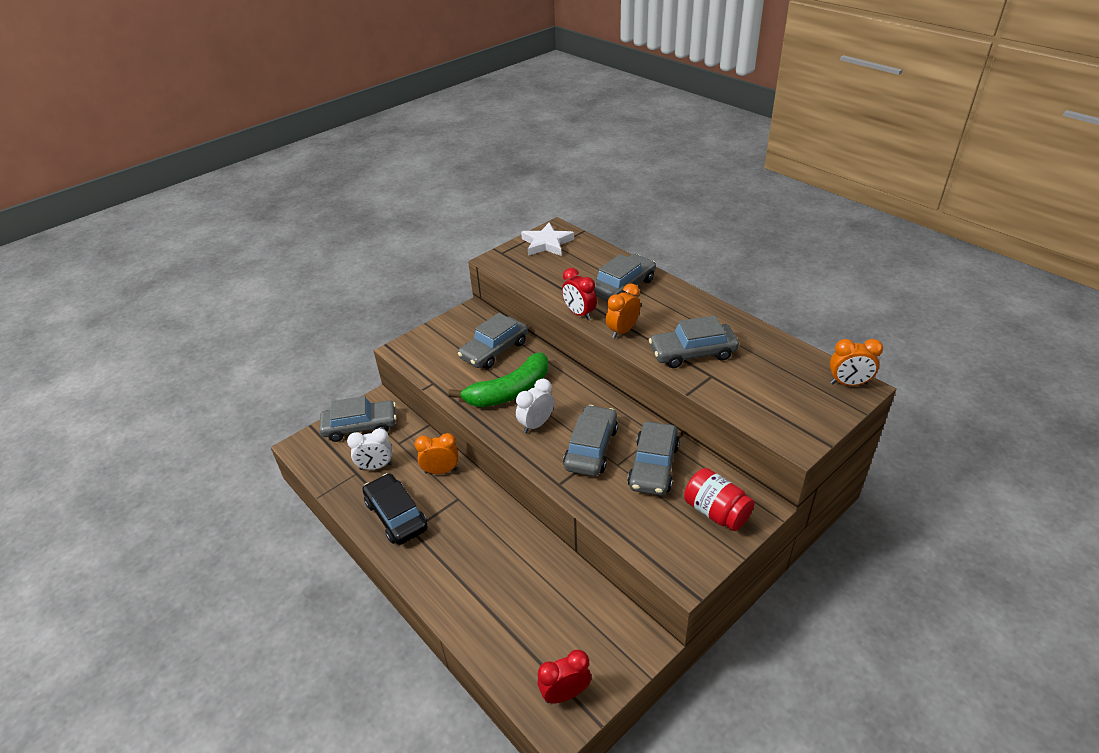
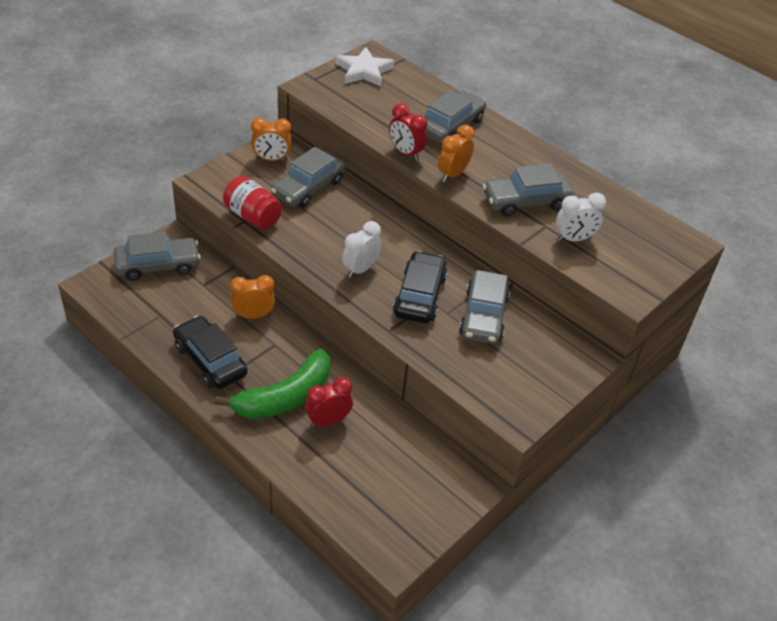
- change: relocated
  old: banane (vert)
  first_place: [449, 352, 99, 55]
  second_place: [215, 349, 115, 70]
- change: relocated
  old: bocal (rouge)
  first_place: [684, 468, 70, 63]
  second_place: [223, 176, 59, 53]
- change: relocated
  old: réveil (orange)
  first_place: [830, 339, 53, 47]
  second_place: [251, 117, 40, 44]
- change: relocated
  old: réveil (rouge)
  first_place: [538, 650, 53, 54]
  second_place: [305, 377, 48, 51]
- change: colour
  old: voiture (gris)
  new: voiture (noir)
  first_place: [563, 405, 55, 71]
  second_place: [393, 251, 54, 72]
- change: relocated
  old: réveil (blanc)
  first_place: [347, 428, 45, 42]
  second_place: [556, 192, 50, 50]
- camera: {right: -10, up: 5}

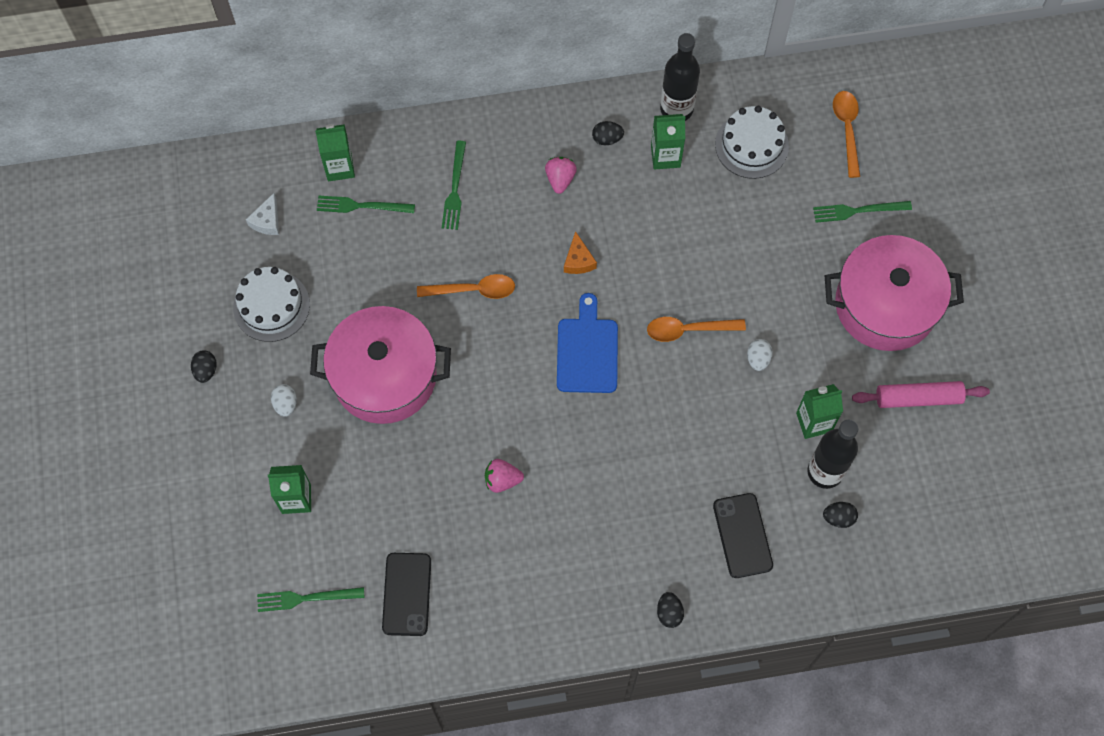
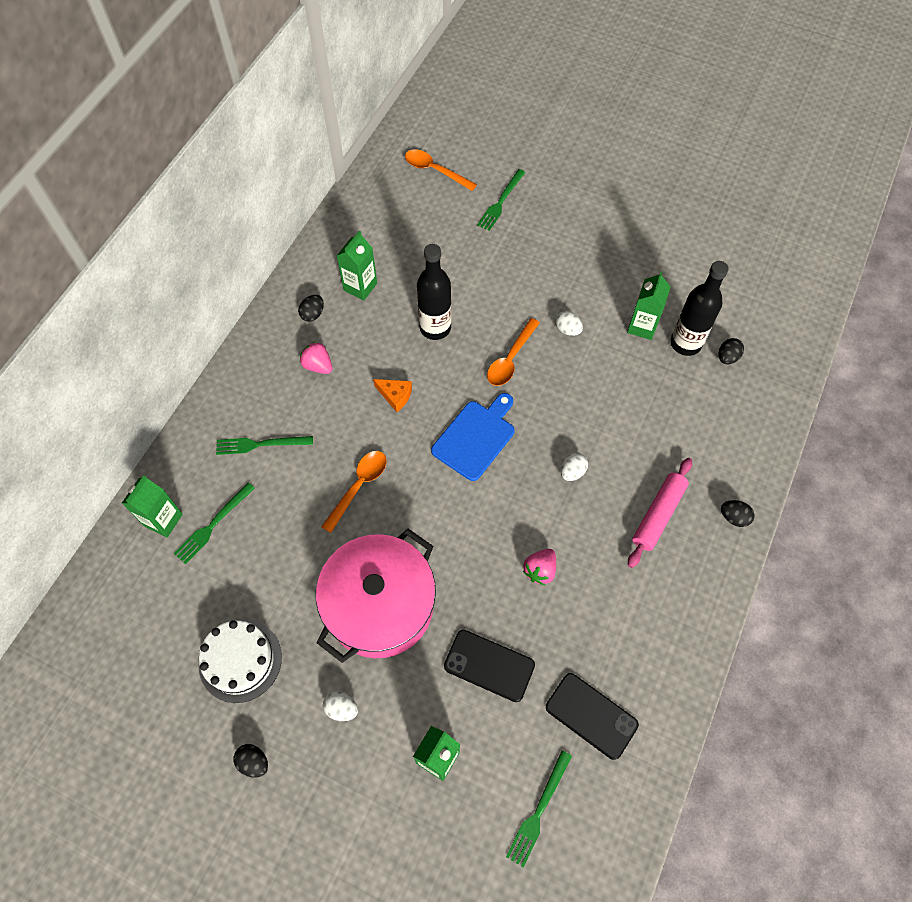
- change: spun
  old: fourchette (vert)
  first_place: [442, 141, 24, 89]
  second_place: [216, 436, 97, 19]
  degrees: 135
- change: relocated
  old: bouteille (noir)
  first_place: [660, 33, 40, 88]
  second_place: [417, 244, 34, 96]
- change: spun
  old: planche à découper (bleu)
  first_place: [557, 293, 61, 100]
  second_place: [431, 393, 84, 88]
  degrees: 90
- change: relocated
  old: téléphone (noir)
  first_place: [713, 493, 60, 85]
  second_place: [444, 630, 91, 72]
- change: appeared
  new: œuf (blanc)
  second_place: [561, 453, 27, 28]
- change: relocated
  old: rouleau à pâtisserie (rose)
  first_place: [852, 381, 138, 27]
  second_place: [628, 458, 64, 110]
- change: missing
  old: fromage (blanc)
  first_place: [246, 193, 33, 42]
- change: missing
  old: gâteau (blanc)
  first_place: [715, 106, 74, 73]
- change: missing
  old: marmite (rose)
  first_place: [825, 235, 139, 116]
- camera: {right: -55, up: -5}

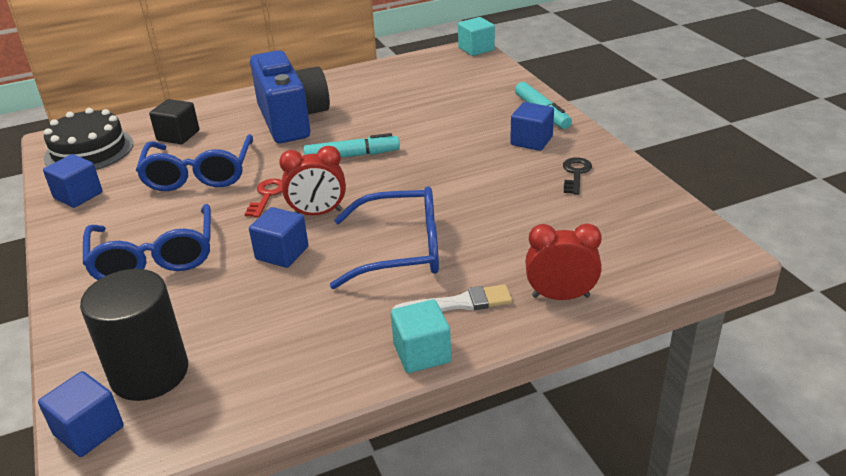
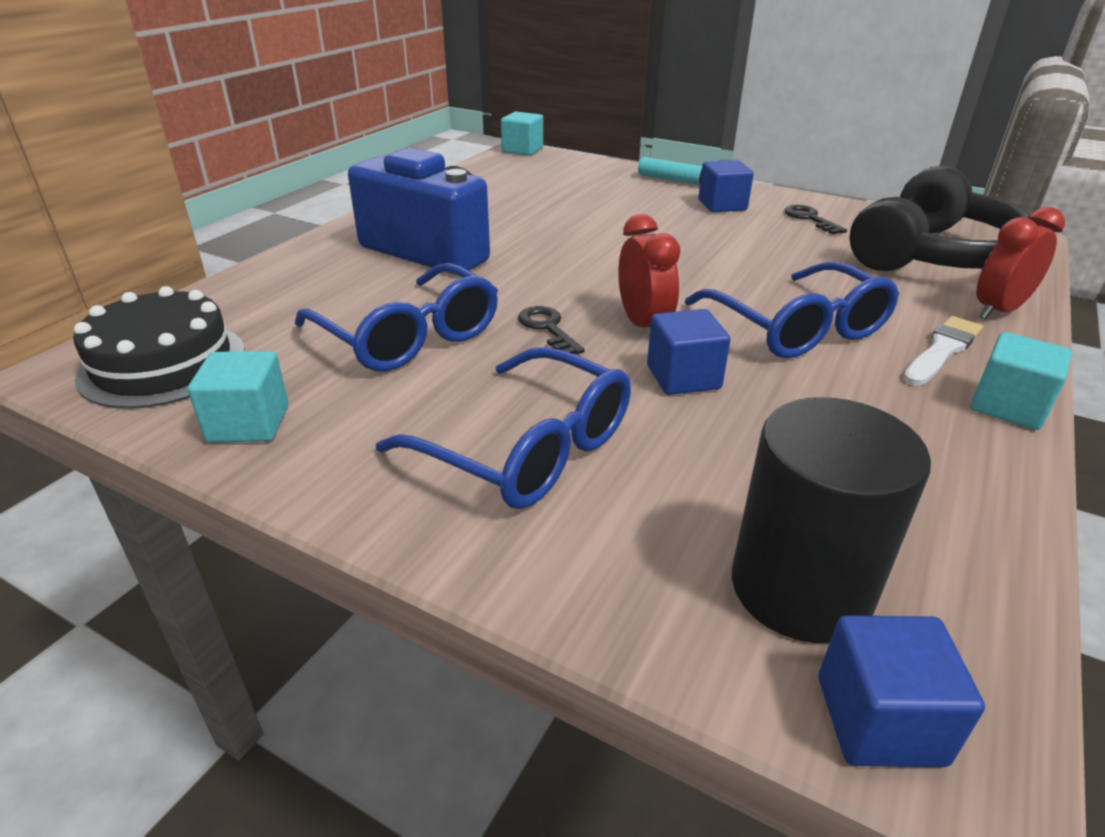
- change: colour
  old: cube (bleu)
  new: cube (turquoise)
  first_place: [43, 154, 59, 54]
  second_place: [188, 351, 101, 91]
- change: colour
  old: clé (rouge)
  new: clé (noir)
  first_place: [245, 179, 37, 39]
  second_place: [518, 306, 67, 48]
- change: spun
  old: réveil (rouge)
  first_place: [279, 146, 67, 69]
  second_place: [618, 214, 62, 114]
  degrees: -60
- change: spun
  old: lunettes (bleu)
  first_place: [330, 186, 109, 103]
  second_place: [685, 262, 214, 96]
  degrees: 105
- change: appeared
  new: casque audio (noir)
  second_place: [849, 166, 181, 105]
- change: missing
  old: cube (noir)
  first_place: [149, 99, 50, 45]
- change: missing
  old: feutre (turquoise)
  first_place: [304, 133, 96, 25]
- camera: {right: -40, up: 0}

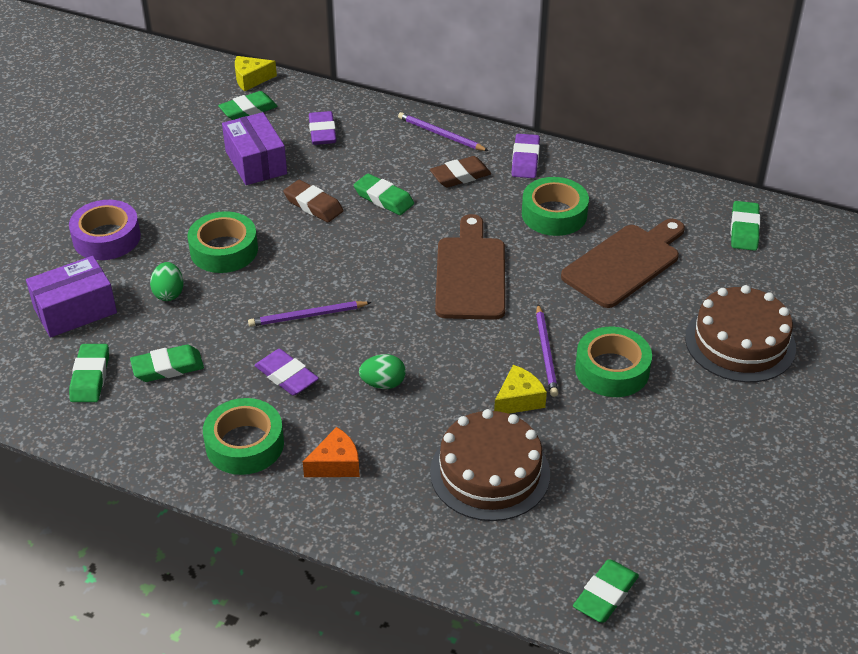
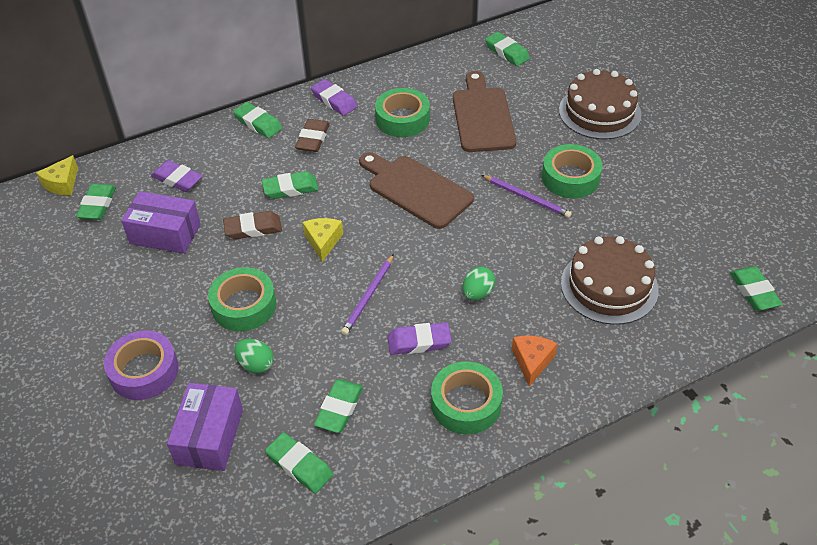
- change: exchanged
  old: crayon (violet)
  new: gomme (vert)
  first_place: [398, 112, 90, 39]
  second_place: [233, 102, 50, 36]
- change: relocated
  old: fromage (jaune)
  first_place: [494, 365, 53, 49]
  second_place: [303, 218, 40, 44]
- camera: {right: -50, up: 5}

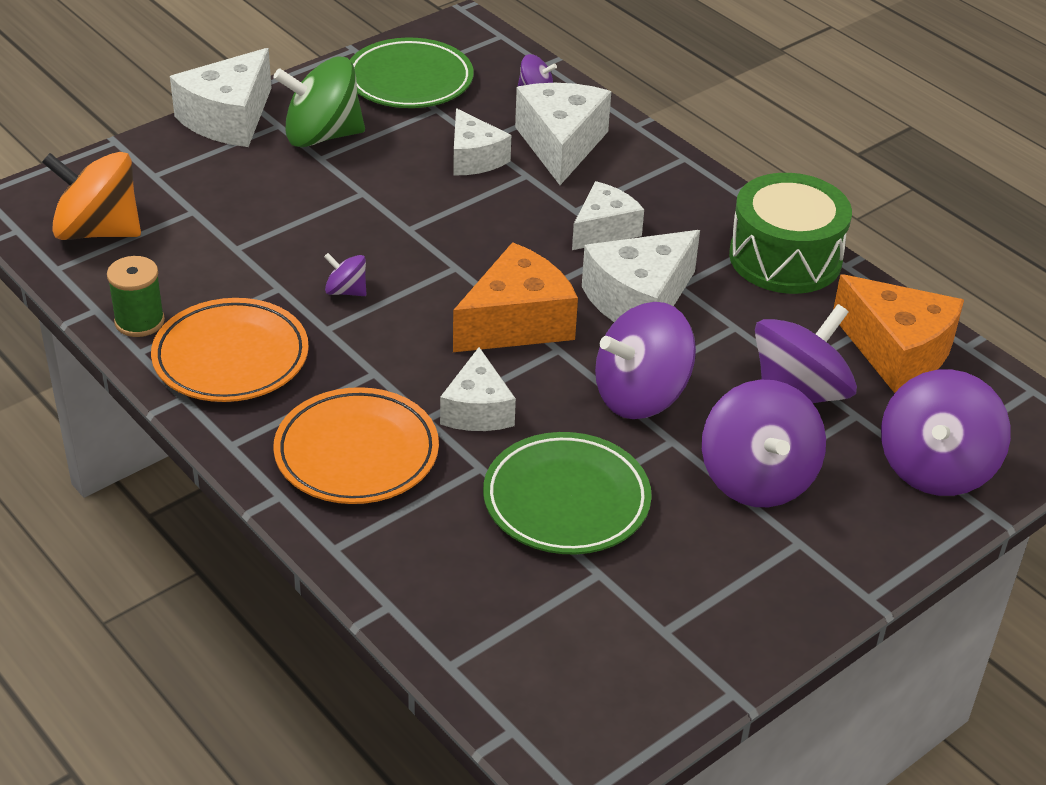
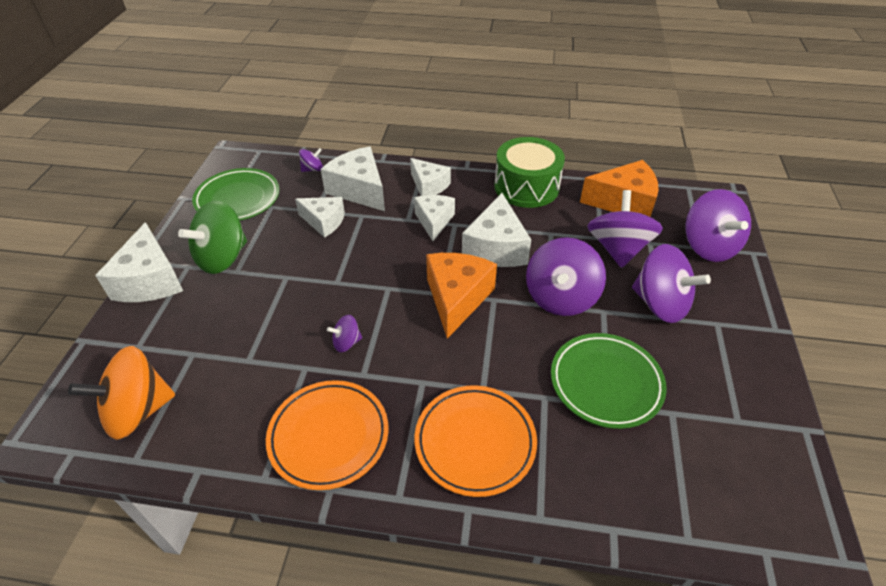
- change: relocated
  old: fromage (blanc)
  first_place: [440, 347, 76, 84]
  second_place: [410, 158, 41, 38]
- change: missing
  old: bobine (vert)
  first_place: [107, 256, 58, 81]
- camera: {right: -40, up: 5}

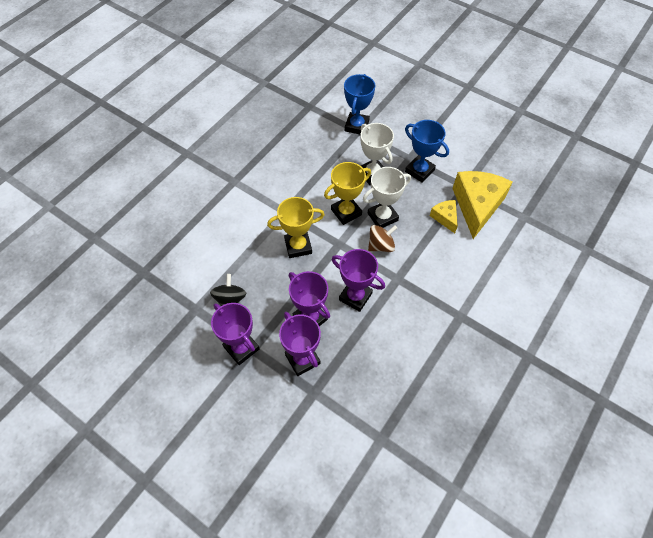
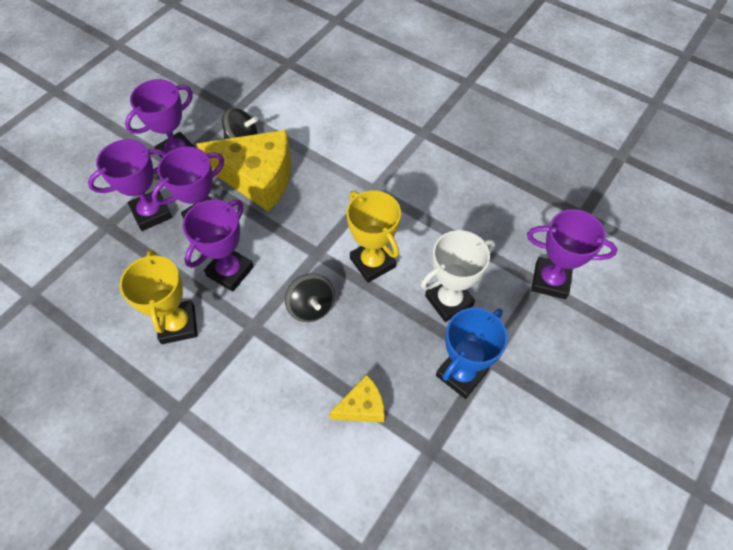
- change: relocated
  old: trophée (jaune)
  first_place: [267, 197, 58, 61]
  second_place: [120, 250, 78, 94]
- change: relocated
  old: fromage (jaune)
  first_place: [452, 171, 61, 68]
  second_place: [196, 130, 95, 82]
- change: colour
  old: toupie (marron)
  new: toupie (noir)
  first_place: [368, 225, 29, 27]
  second_place: [285, 273, 50, 49]
- change: colour
  old: trophée (bleu)
  new: trophée (violet)
  first_place: [344, 74, 31, 61]
  second_place: [527, 209, 90, 90]
- change: missing
  old: trophée (blanc)
  first_place: [363, 167, 48, 61]
- camera: {right: 90, up: 0}

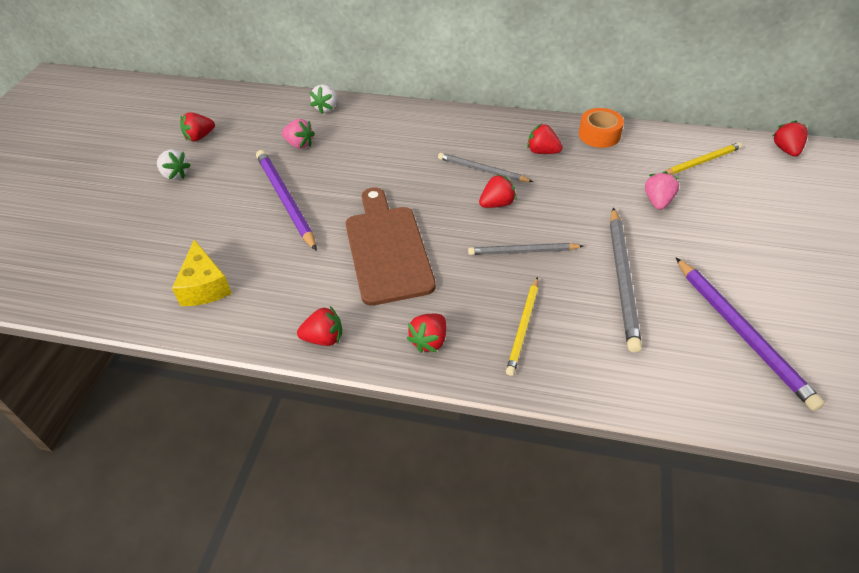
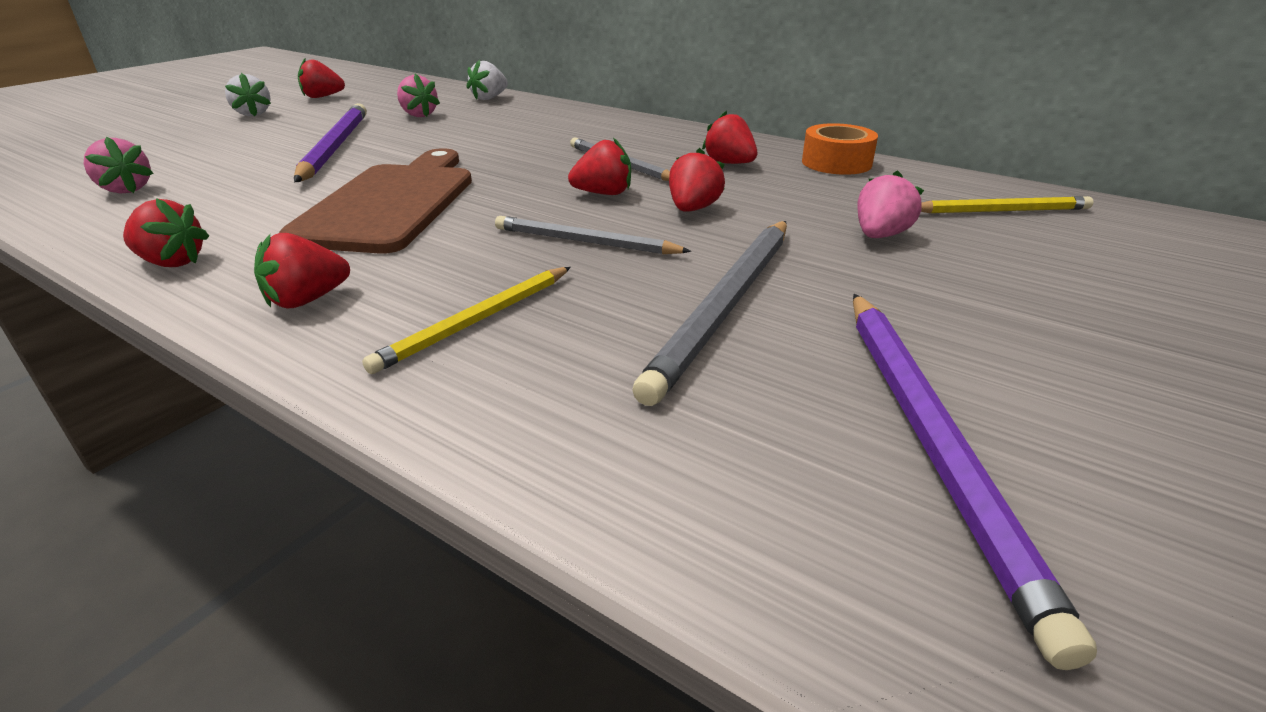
- change: exchanged
  old: fromage (jaune)
  new: fraise (rose)
  first_place: [172, 239, 60, 67]
  second_place: [84, 137, 70, 57]
- change: relocated
  old: fraise (rouge)
  first_place: [773, 120, 35, 37]
  second_place: [669, 148, 56, 64]
- camera: {right: 20, up: -15}

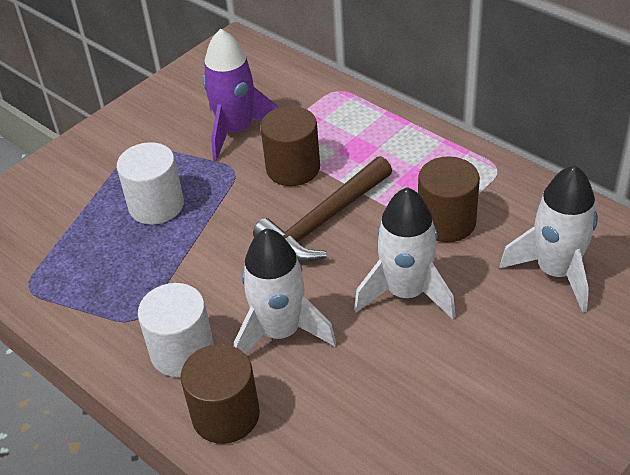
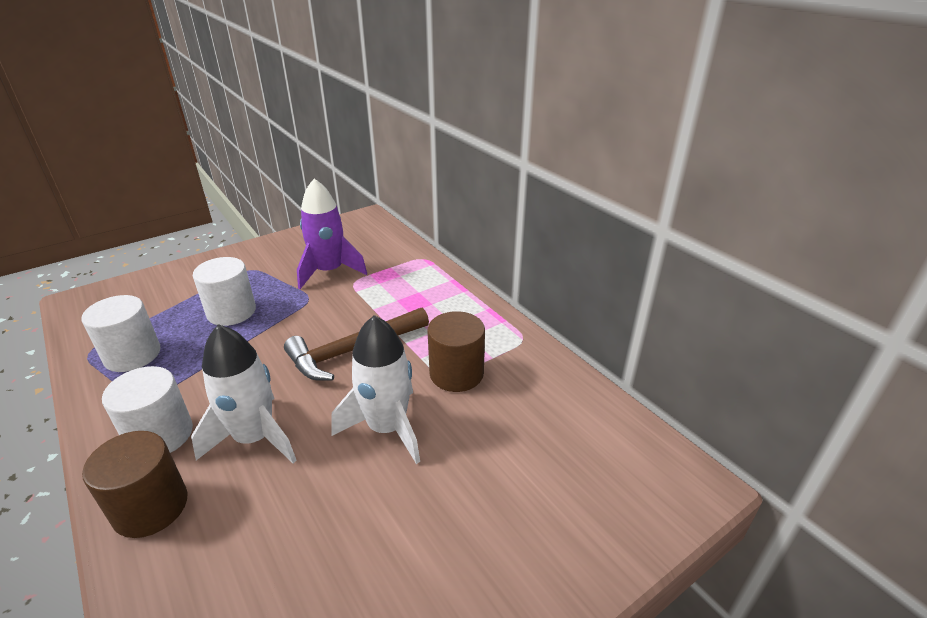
- change: appeared
  new: cylindre (blanc)
  second_place: [81, 295, 79, 77]
- change: missing
  old: cylindre (marron)
  first_place: [260, 106, 60, 80]
- change: missing
  old: fusée (blanc)
  first_place: [500, 165, 98, 148]
- camera: {right: 10, up: -10}

